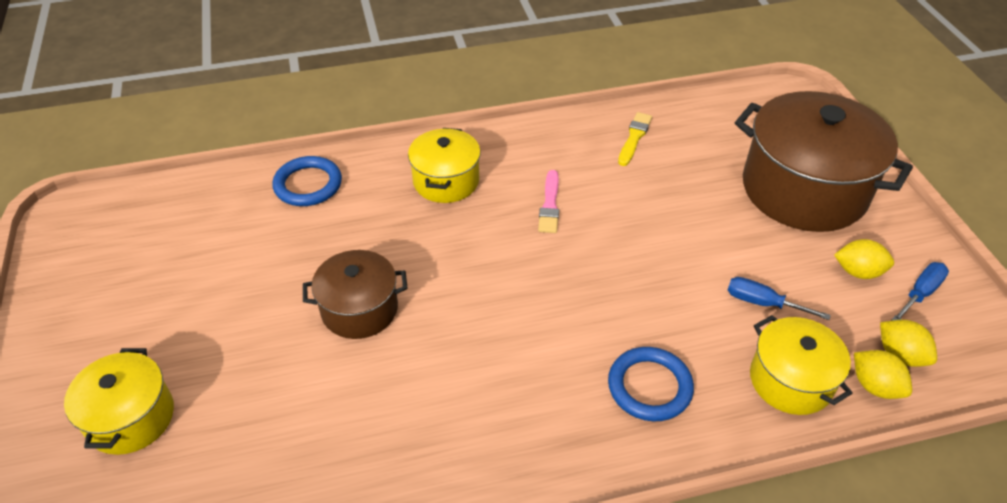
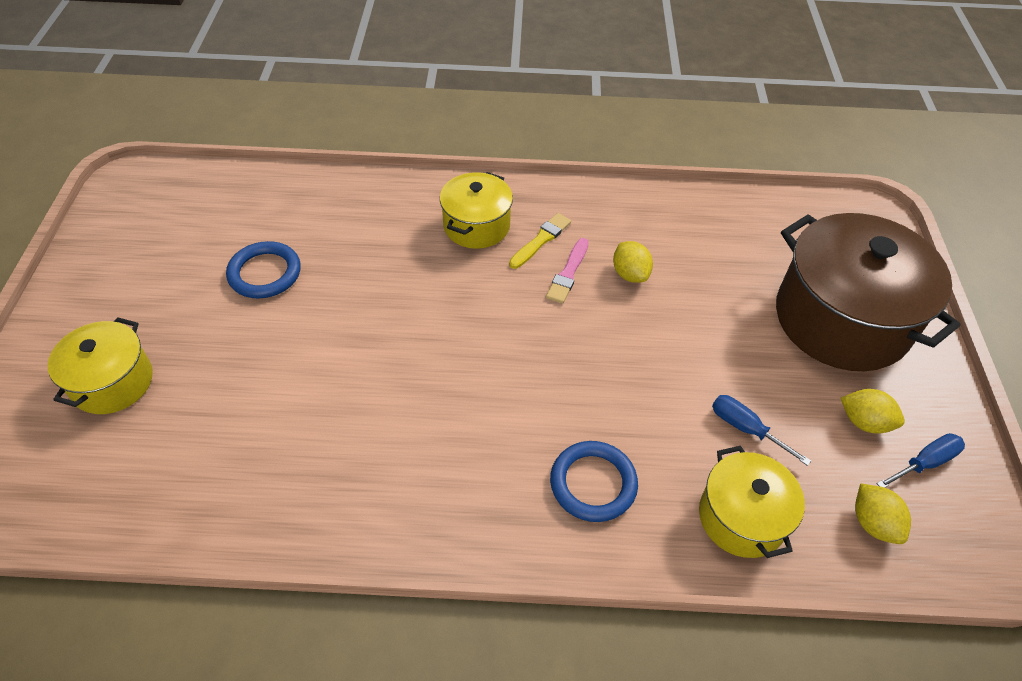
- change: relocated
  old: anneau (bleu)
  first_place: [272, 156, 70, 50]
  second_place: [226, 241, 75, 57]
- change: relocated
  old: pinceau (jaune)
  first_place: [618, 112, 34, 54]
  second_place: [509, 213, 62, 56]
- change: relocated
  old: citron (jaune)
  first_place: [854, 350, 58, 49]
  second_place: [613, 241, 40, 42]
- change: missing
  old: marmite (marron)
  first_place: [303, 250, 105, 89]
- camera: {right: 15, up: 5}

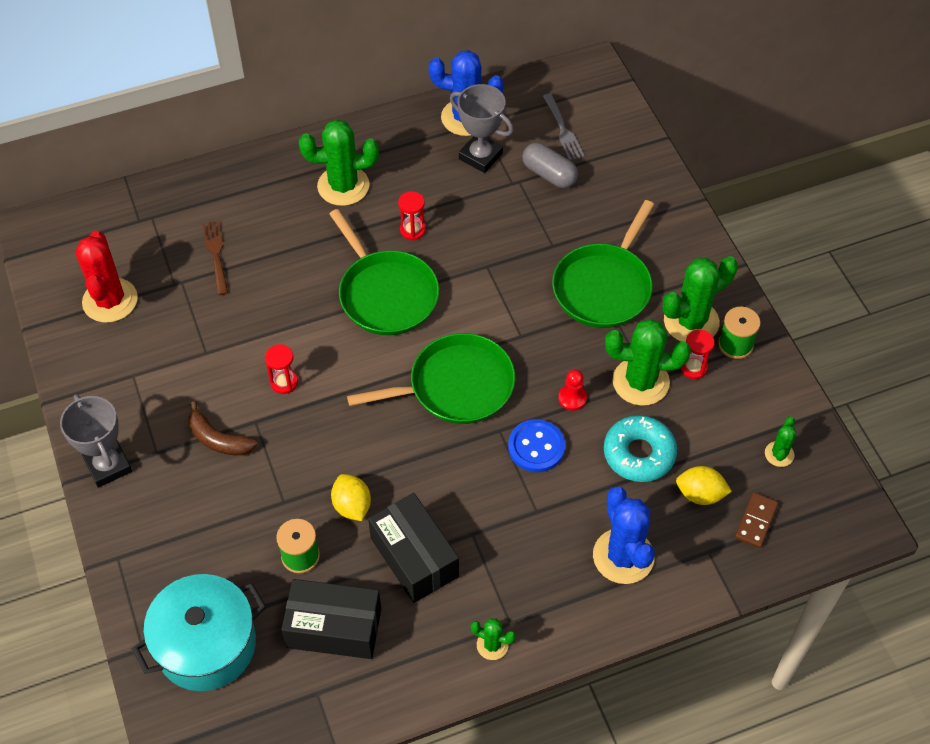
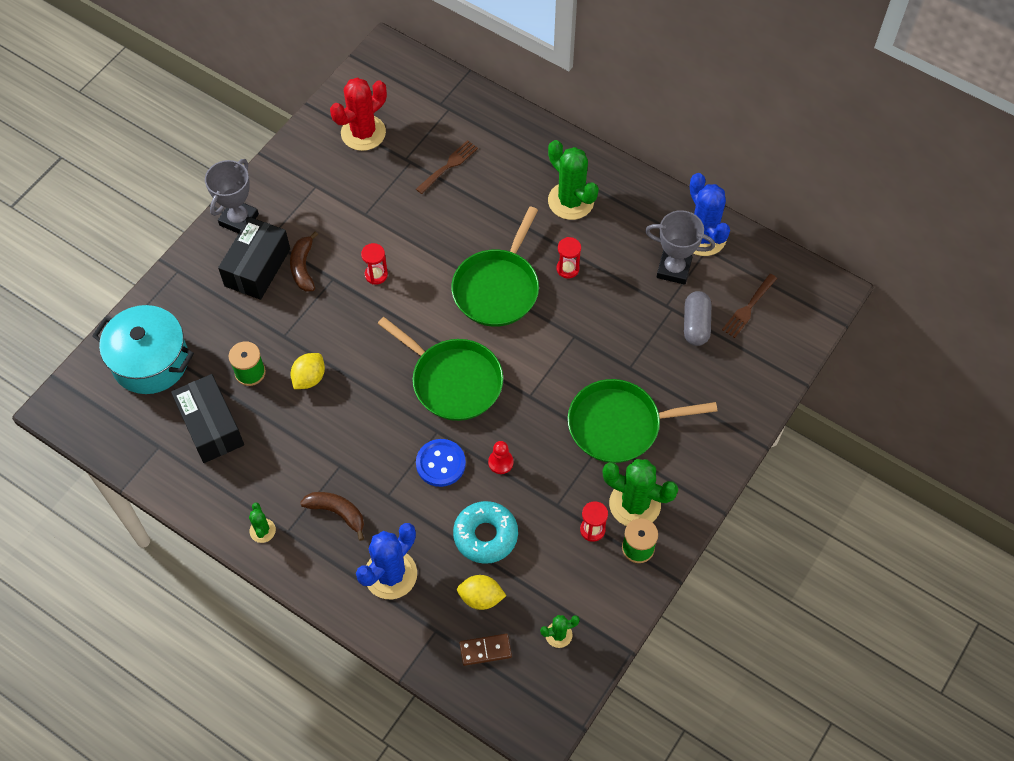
- change: relocated
  old: boîte (noir)
  first_place: [368, 493, 91, 110]
  second_place: [218, 217, 72, 83]
- change: appeared
  new: banane (marron)
  second_place: [300, 492, 64, 49]
- change: spun
  old: citron (jaune)
  first_place: [676, 466, 56, 39]
  second_place: [457, 575, 49, 35]
  degrees: -60
- change: spun
  old: trophée (gris)
  first_place: [450, 84, 64, 89]
  second_place: [645, 210, 70, 75]
  degrees: -75
- change: colour
  old: fourchette (gris)
  new: fourchette (marron)
  first_place: [543, 94, 41, 66]
  second_place: [722, 274, 55, 64]
- change: missing
  old: cactus (vert)
  first_place: [605, 319, 86, 87]
- camera: {right: 55, up: 5}

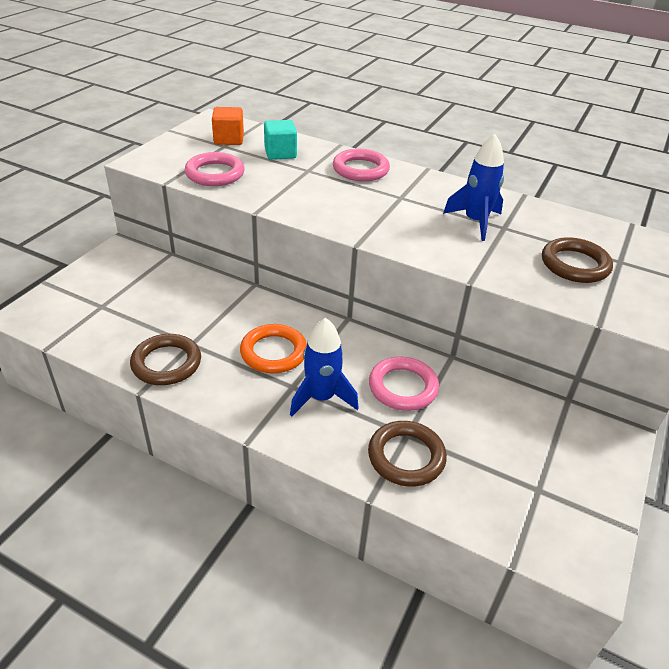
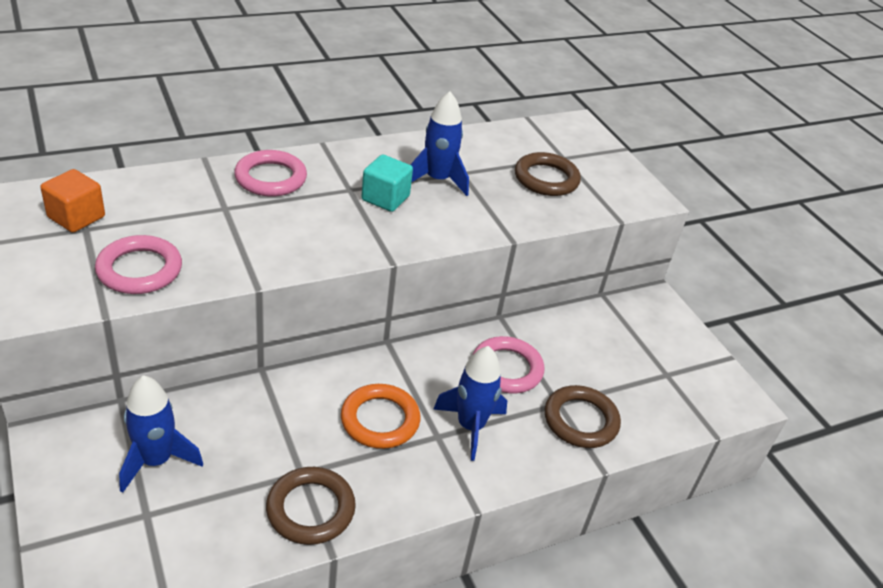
- change: appeared
  new: fusée (bleu)
  second_place: [119, 375, 84, 118]
- change: relocated
  old: cube (turquoise)
  first_place: [264, 120, 33, 40]
  second_place: [361, 155, 52, 57]
- camera: {right: -55, up: 0}

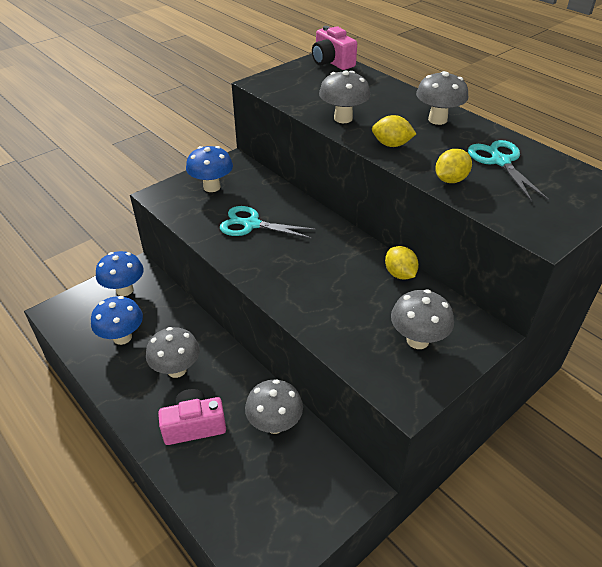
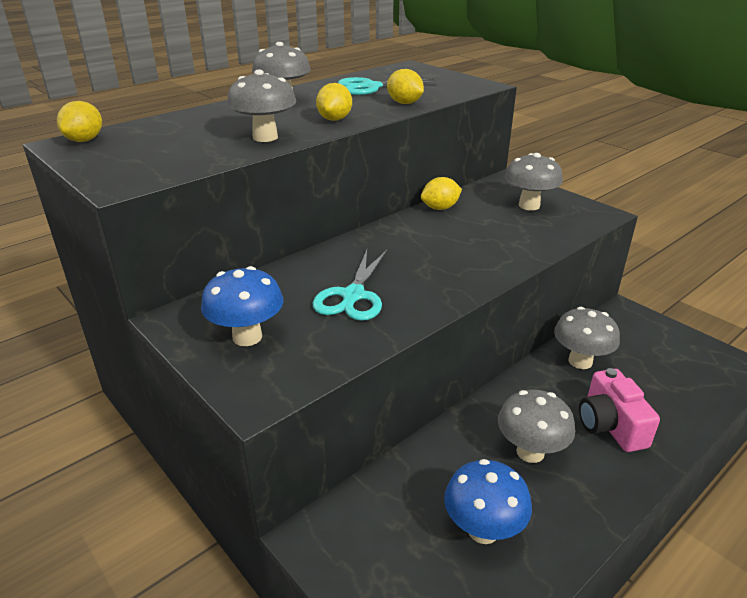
- change: exchanged
  old: appareil photo (rose)
  new: citron (jaune)
  first_place: [312, 26, 45, 44]
  second_place: [57, 101, 45, 41]
- change: missing
  old: champignon (bleu)
  first_place: [96, 251, 48, 45]
- camera: {right: -90, up: -10}

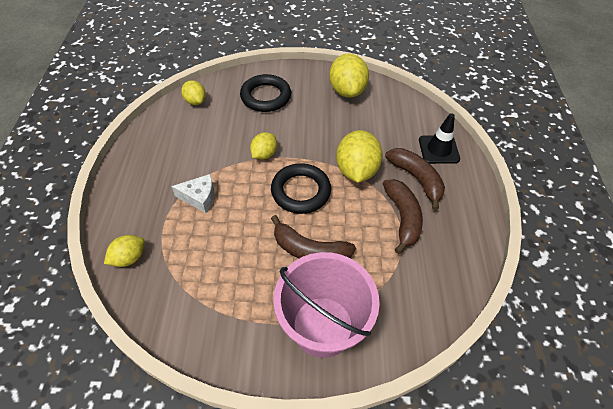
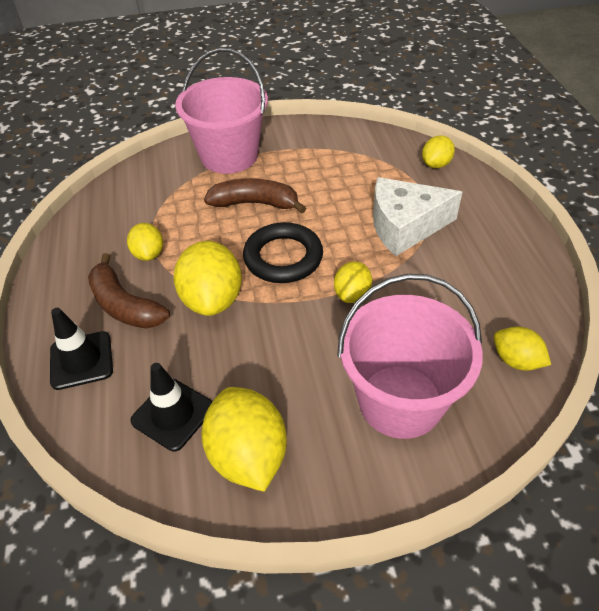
- change: exchanged
  old: banane (marron)
  new: citron (jaune)
  first_place: [383, 179, 40, 75]
  second_place: [127, 223, 36, 38]
- change: appeared
  new: cône de chantier (noir)
  second_place: [130, 363, 83, 88]
- change: exchanged
  old: anneau (noir)
  new: seau (rose)
  first_place: [240, 74, 51, 38]
  second_place: [337, 274, 146, 165]
- change: size
  old: fromage (blanc)
  first_place: [171, 174, 43, 39]
  second_place: [373, 177, 89, 79]
  factor: 1.71
- camera: {right: 170, up: -5}

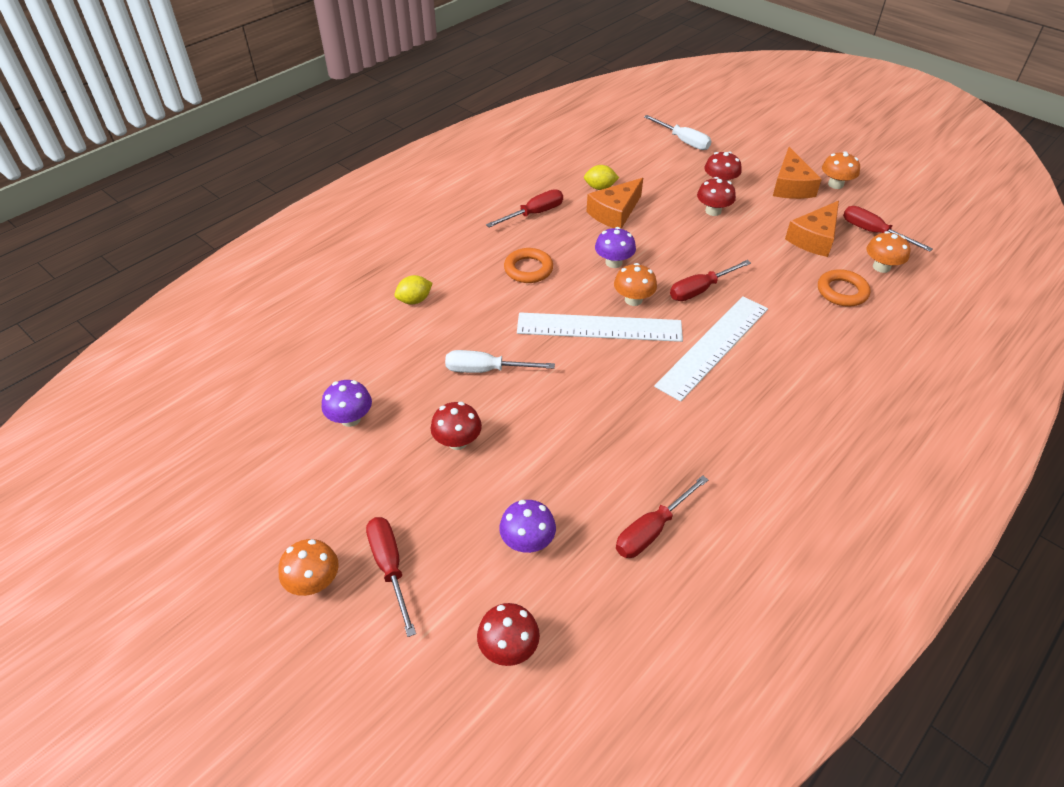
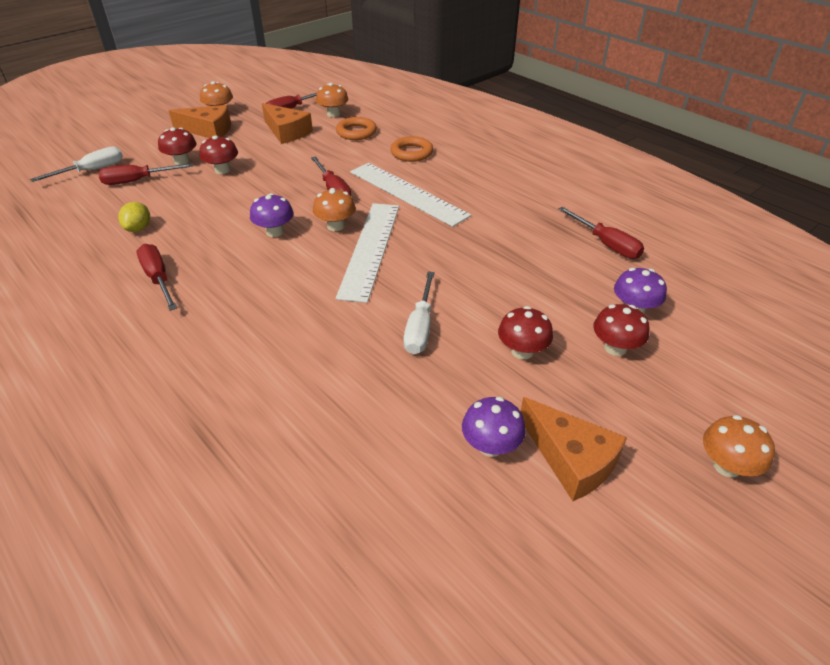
- change: relocated
  old: tournevis (rouge)
  first_place: [366, 517, 50, 120]
  second_place: [98, 163, 96, 22]
- change: relocated
  old: anneau (orange)
  first_place: [504, 248, 49, 35]
  second_place: [390, 136, 43, 26]
- change: relocated
  old: fromage (orange)
  first_place: [586, 178, 57, 51]
  second_place: [521, 397, 106, 104]
- change: relocated
  old: champignon (rouge)
  first_place: [477, 603, 63, 63]
  second_place: [593, 304, 57, 52]
- change: missing
  old: citron (jaune)
  first_place: [394, 275, 39, 29]
- camera: {right: -85, up: -5}

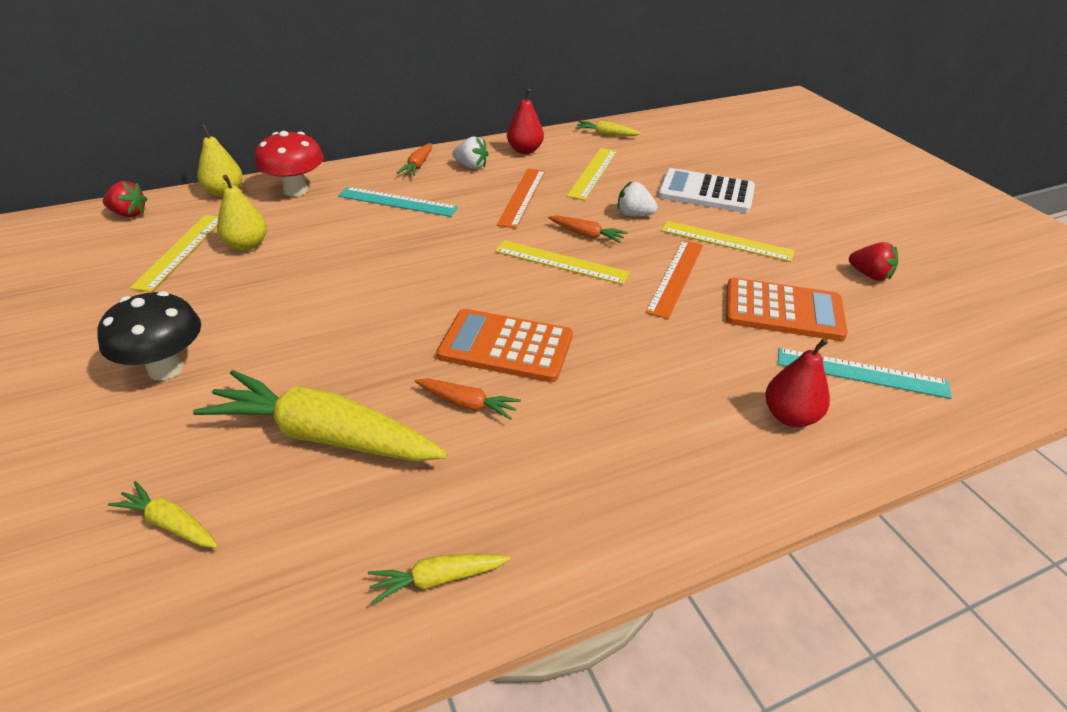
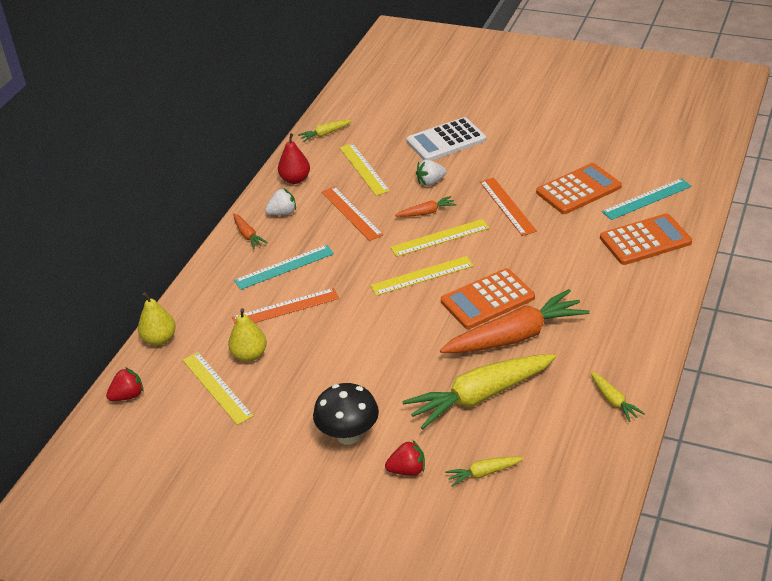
- change: appeared
  new: règle (orange)
  second_place: [232, 288, 107, 36]
- change: relocated
  old: règle (jaune)
  first_place: [661, 221, 134, 41]
  second_place: [370, 256, 103, 40]
- change: relocated
  old: fraise (rouge)
  first_place: [849, 242, 49, 39]
  second_place: [385, 440, 40, 36]
- change: size
  old: carotte (orange)
  first_place: [415, 379, 106, 41]
  second_place: [440, 289, 150, 64]
  factor: 2.2
- change: spun
  old: carotte (jaune)
  first_place: [368, 554, 142, 50]
  second_place: [590, 371, 55, 51]
  degrees: -60
- change: exchanged
  old: poire (rouge)
  new: calculatrice (orange)
  first_place: [765, 338, 65, 89]
  second_place: [600, 213, 92, 52]
- change: missing
  old: champignon (rouge)
  first_place: [255, 131, 69, 65]
- camera: {right: -40, up: 0}

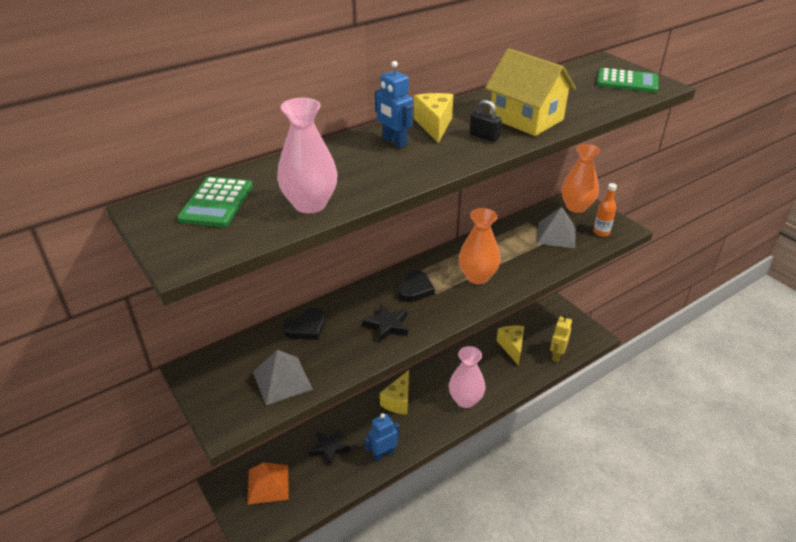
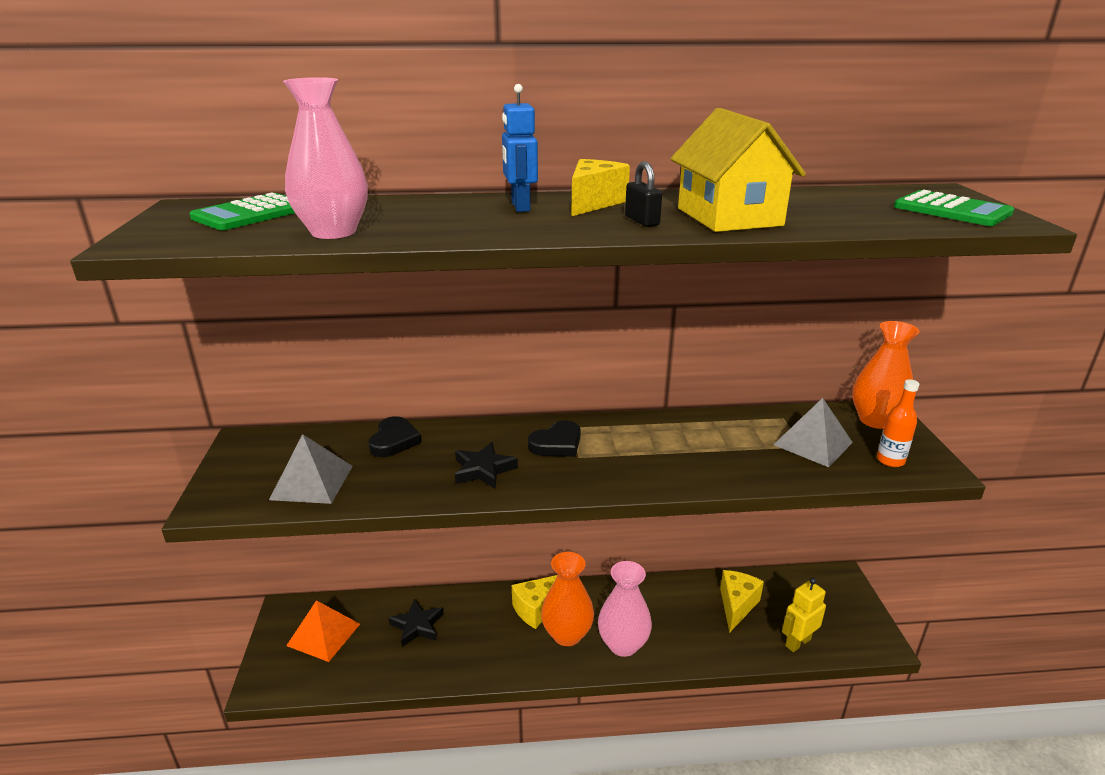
- change: spun
  old: cœur (noir)
  first_place: [283, 308, 42, 32]
  second_place: [368, 416, 53, 41]
  degrees: -75
- change: relocated
  old: vase (orange)
  first_place: [459, 208, 42, 76]
  second_place: [541, 552, 53, 94]
- change: missing
  old: robot (bleu)
  first_place: [364, 413, 36, 49]
- camera: {right: 30, up: -10}

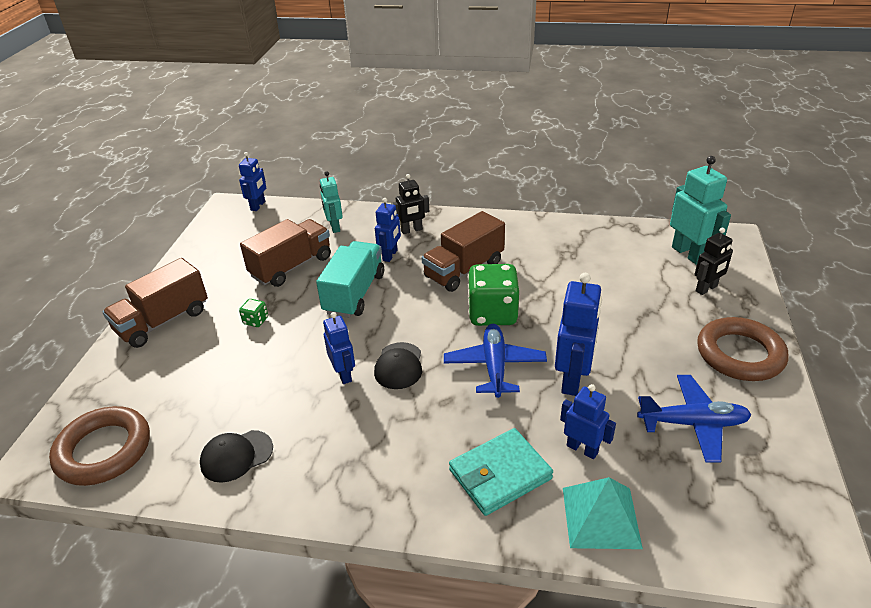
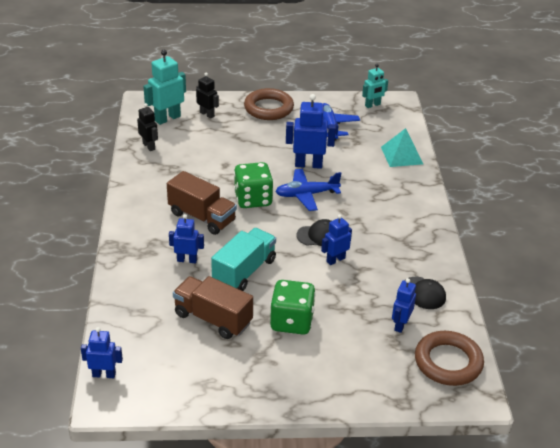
- change: relocated
  old: robot (noir)
  first_place: [392, 174, 37, 60]
  second_place: [137, 103, 21, 48]
- change: spun
  old: camion (turquoise)
  first_place: [316, 241, 68, 77]
  second_place: [211, 228, 65, 63]
  degrees: 120
- change: size
  old: dé (vert)
  first_place: [239, 299, 29, 28]
  second_place: [270, 280, 46, 55]
  factor: 2.28
- change: relocated
  old: robot (turquoise)
  first_place: [320, 171, 23, 62]
  second_place: [362, 64, 26, 44]
- change: relocated
  old: robot (bleu)
  first_place: [560, 384, 56, 75]
  second_place: [392, 278, 24, 55]
- change: missing
  old: camion (marron)
  first_place: [103, 258, 105, 90]
- change: missing
  old: portefeuille (turquoise)
  first_place: [449, 428, 104, 88]
- camera: {right: -105, up: 0}

